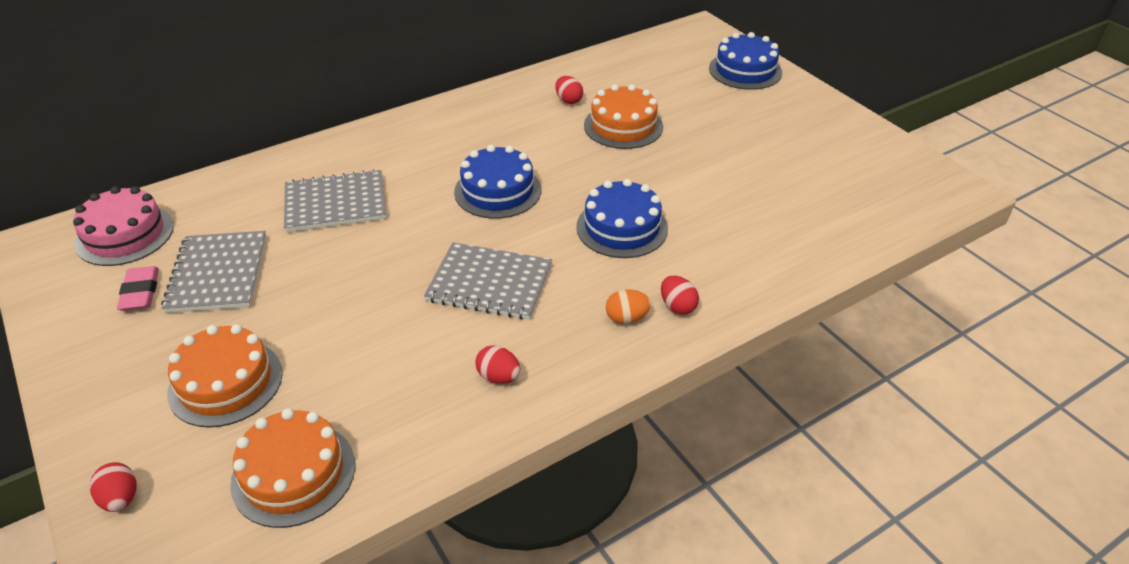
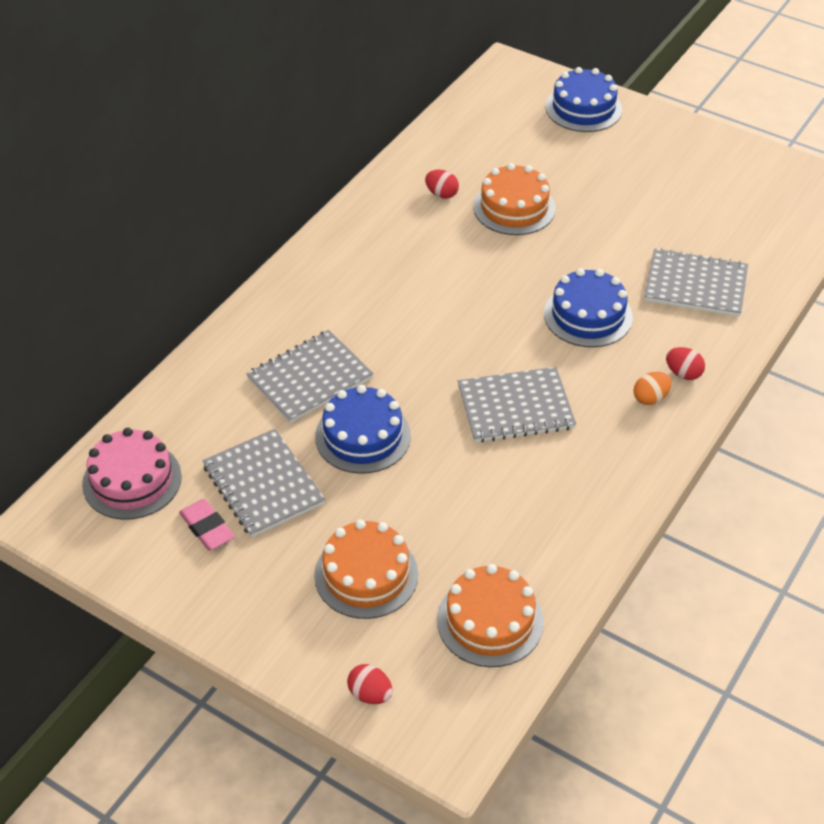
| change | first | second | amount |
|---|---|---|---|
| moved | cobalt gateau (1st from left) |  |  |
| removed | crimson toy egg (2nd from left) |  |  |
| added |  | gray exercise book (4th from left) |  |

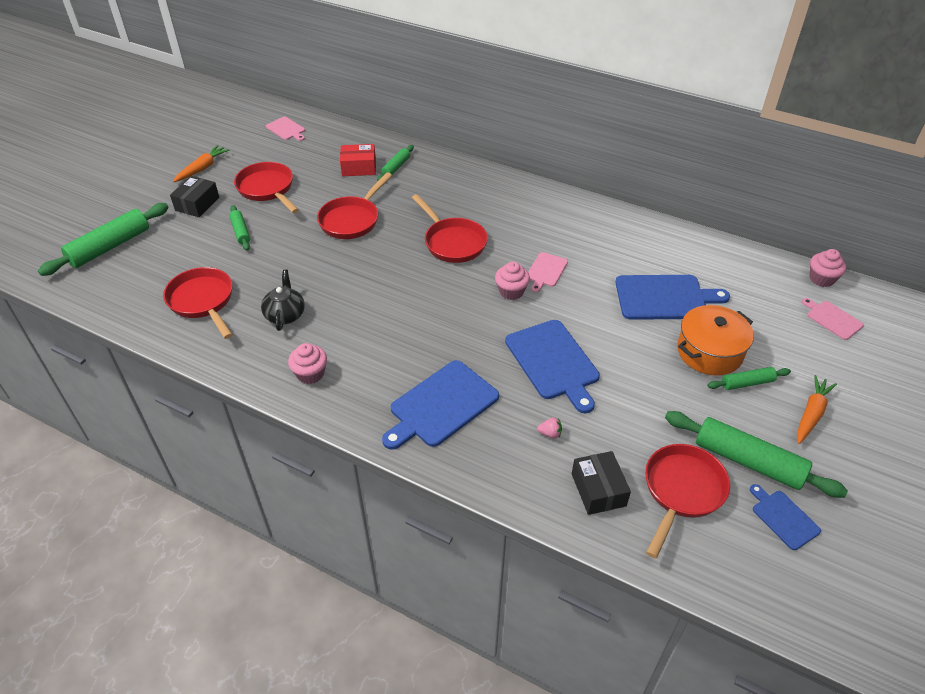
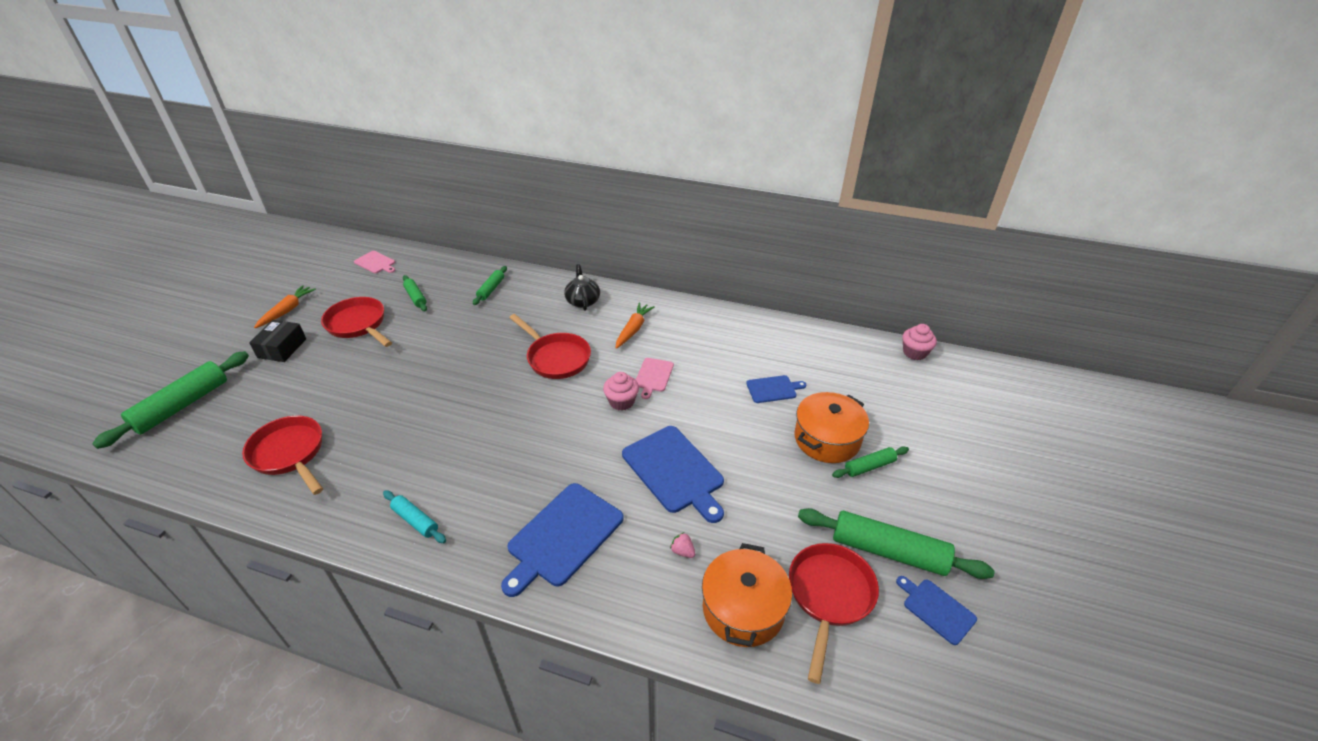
| change | first | second | amount |
|---|---|---|---|
| removed | crimson box |  |  |
| removed | crimson frying pan (3rd from left) |  |  |
| moved | emerald rolling pin (2nd from left) |  |  |
| moved | black tea pot |  |  |
| resized | cobalt cutting board (3rd from left) |  | x0.53 |
| removed | rosy cutting board (3rd from left) |  |  |
| replaced | rosy fairy cake (1st from left) | turquoise rolling pin |  |
| moved | orange-coloured toy carrot (2nd from left) |  |  |
| turned | rosy strawberry |  | 135 degrees counterclockwise |
| replaced | black box (2nd from left) | orange-coloured stockpot (1st from left) |  |

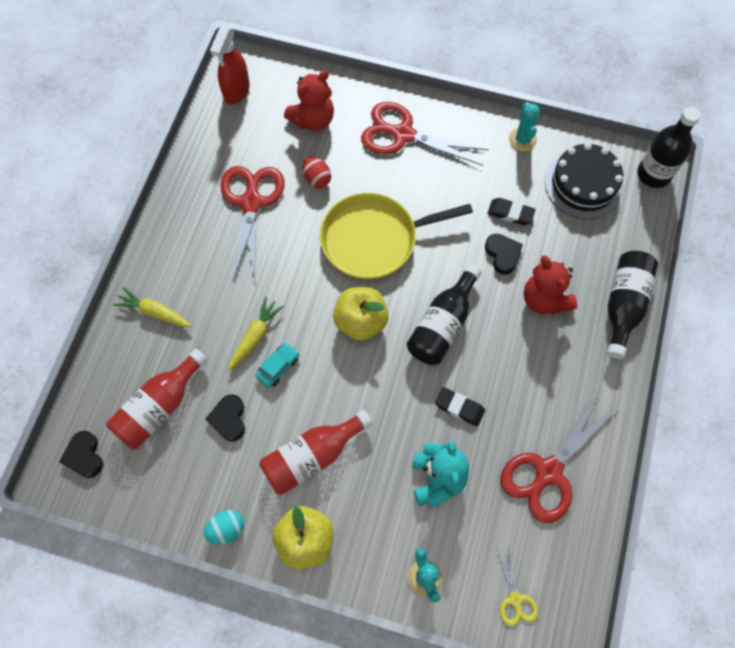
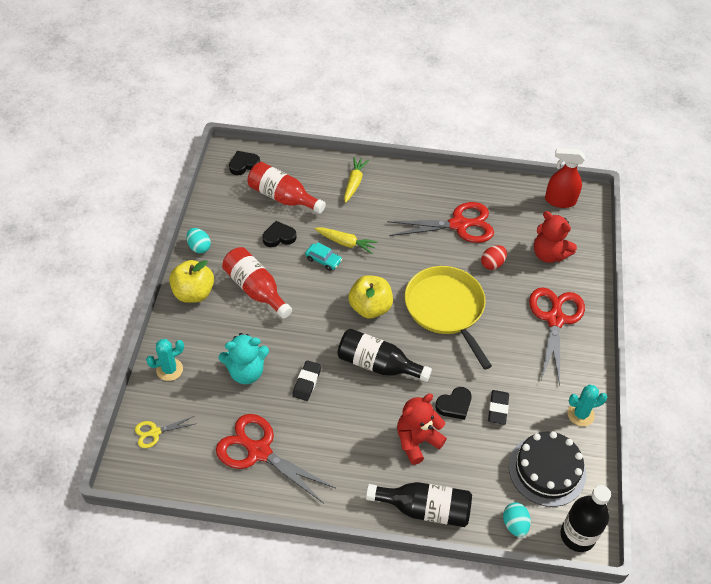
| change | first | second | amount |
|---|---|---|---|
| added |  | turquoise toy egg (2nd from left) |  |

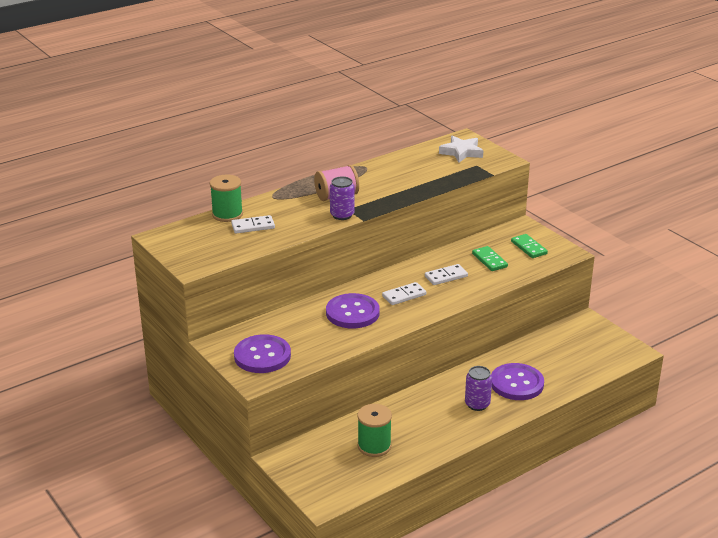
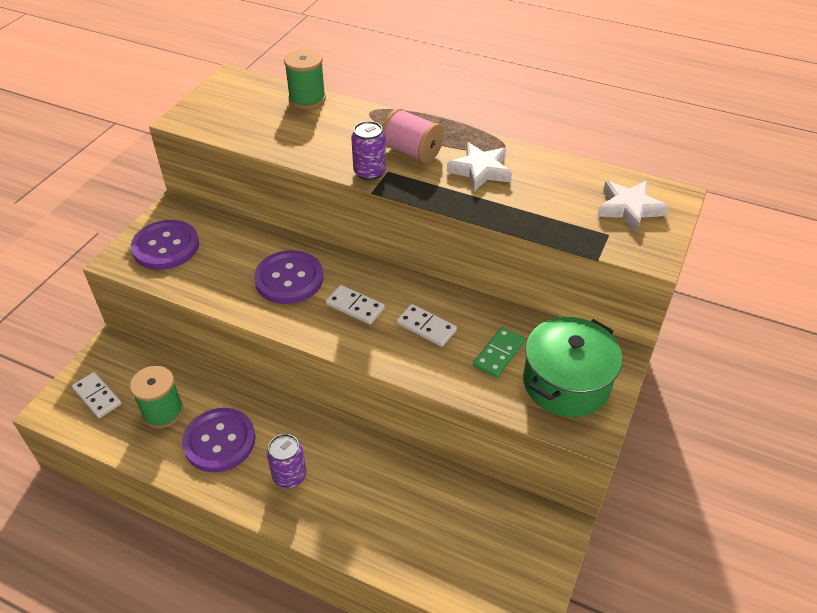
| change | first | second | amount |
|---|---|---|---|
| moved | white domino tile (1st from left) |  |  |
| replaced | emerald domino tile (2nd from left) | emerald stockpot |  |
| moved | violet sewing button (3rd from left in the first image) | violet sewing button (2nd from left) |  |
| added |  | white star shape (1st from left) |  |

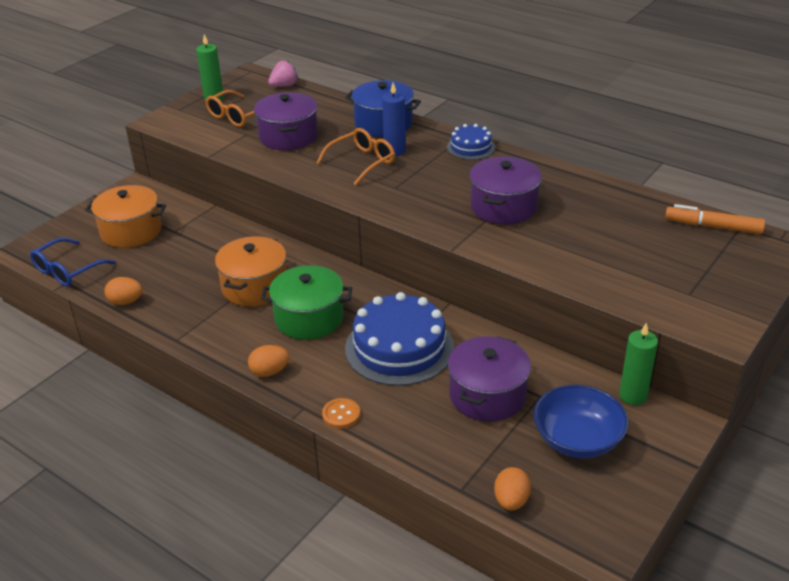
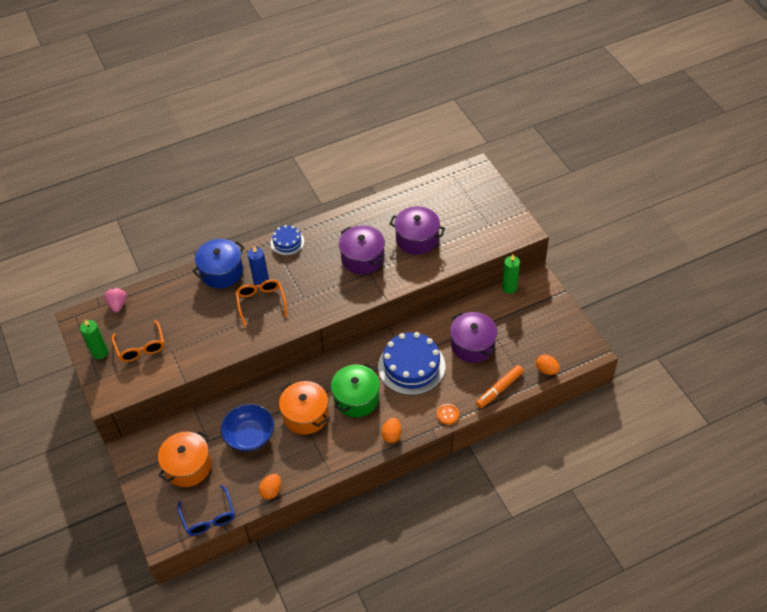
| change | first | second | amount |
|---|---|---|---|
| moved | violet stockpot (1st from left in the first image) | violet stockpot (2nd from left) |  |
| moved | orange-coloured marker pen |  |  |
| moved | cobalt serving bowl |  |  |

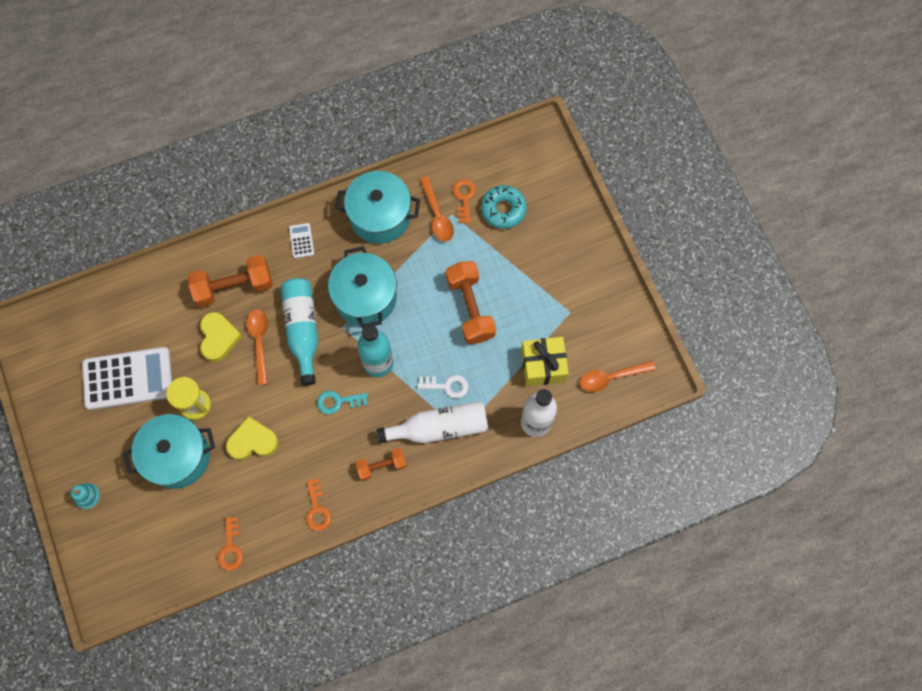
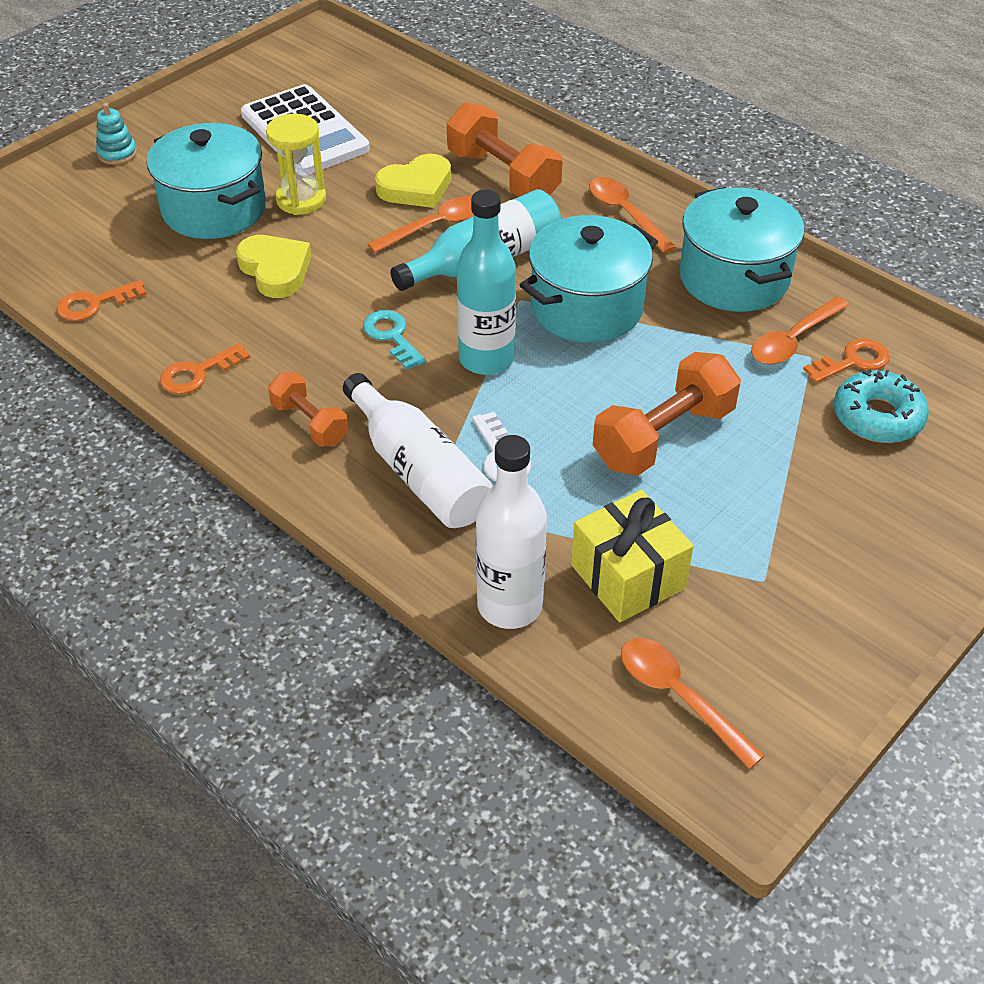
| change | first | second | amount |
|---|---|---|---|
| replaced | white calculator (2nd from left) | orange-coloured spoon (2nd from left) |  |

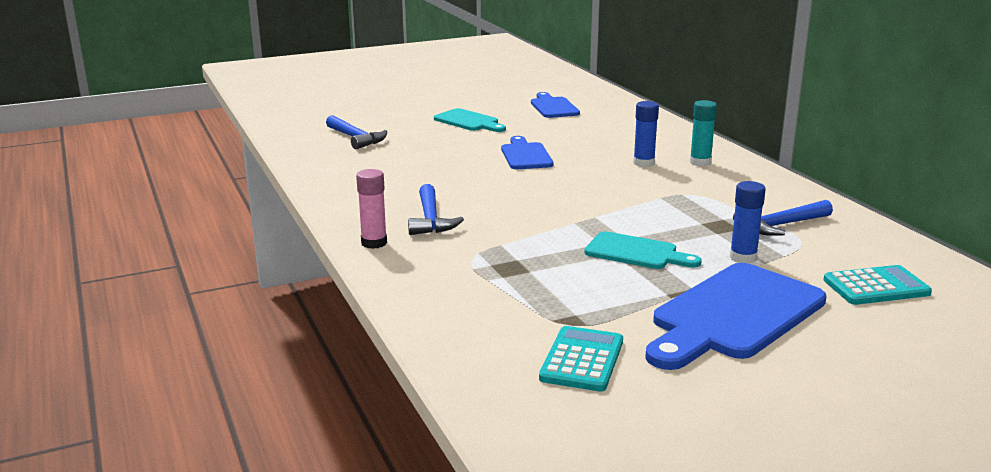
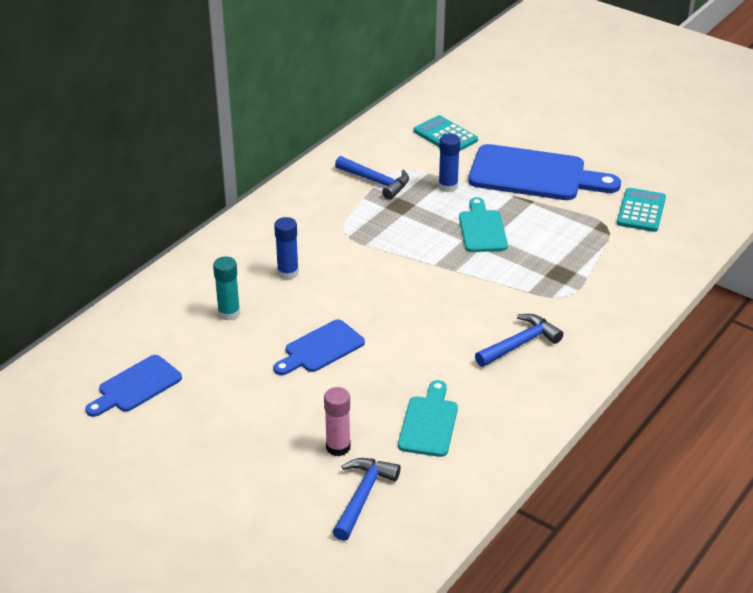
| change | first | second | amount |
|---|---|---|---|
| moved | turquoise glue stick |  |  |
| moved | turquoise cutting board (1st from left) |  |  |
| moved | rosy glue stick |  |  |
| turned | turquoise calculator (1st from left in the first image) | turquoise calculator (2nd from left) | 120 degrees clockwise |

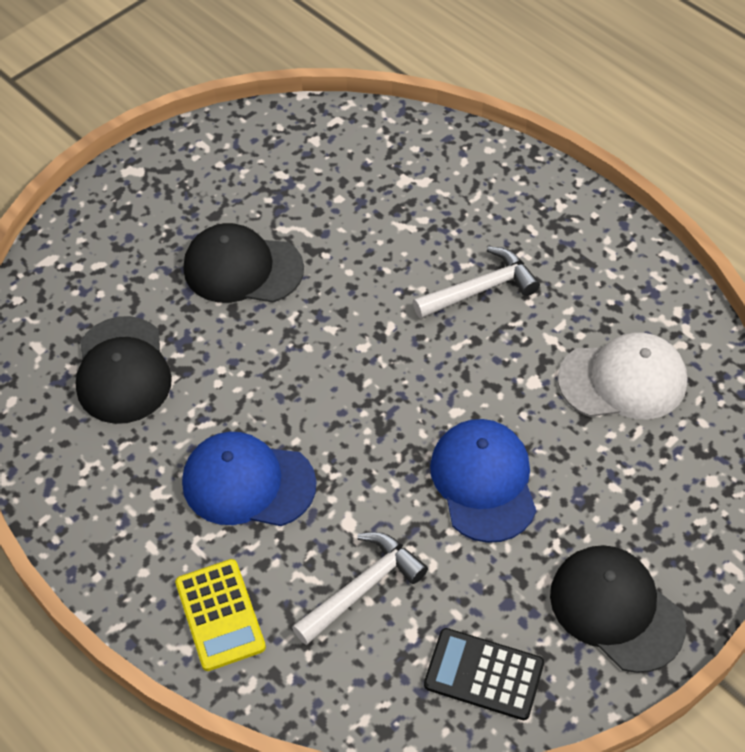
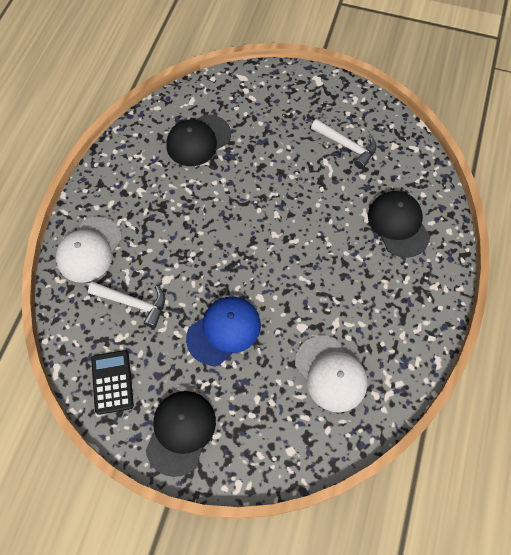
| change | first | second | amount |
|---|---|---|---|
| moved | black baseball cap (2nd from left in the first image) | black baseball cap (3rd from left) |  |
| moved | white carpenter's hammer (2nd from left) |  |  |
| removed | cobalt baseball cap (1st from left) |  |  |
| replaced | golden calculator | white baseball cap (1st from left) |  |

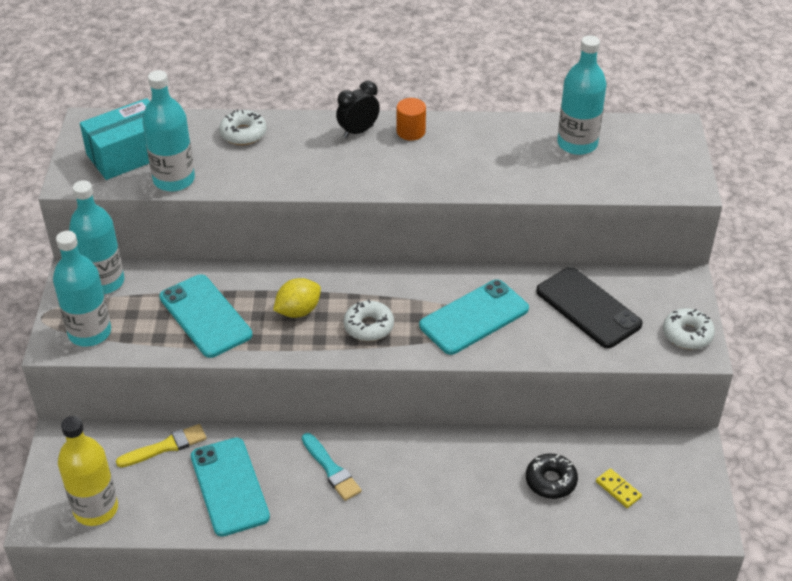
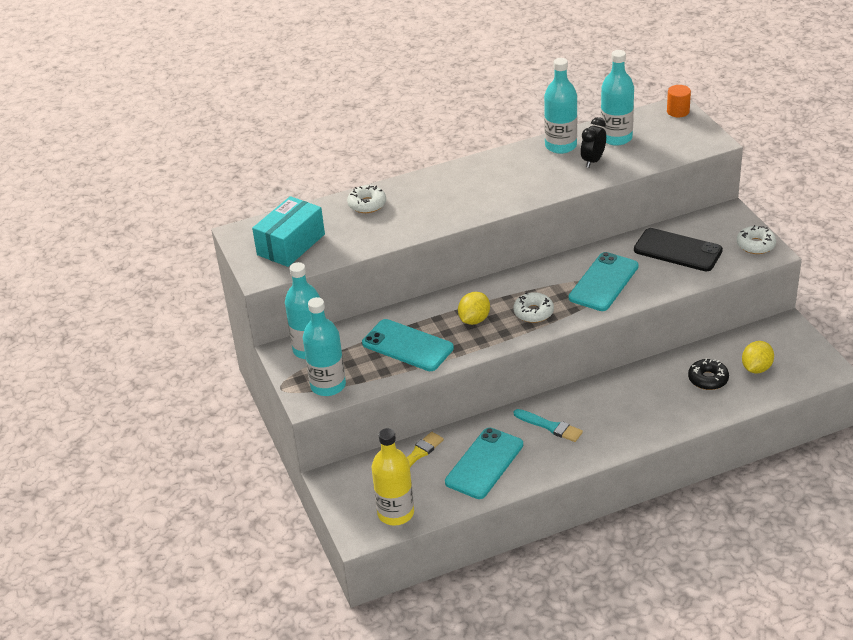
| change | first | second | amount |
|---|---|---|---|
| moved | turquoise flask (3rd from left) |  |  |
| moved | black clock |  |  |
| moved | orange-coloured cylinder |  |  |
| turned | turquoise phone (2nd from left) |  | 75 degrees clockwise |
| replaced | golden domino tile | golden toy lemon (2nd from left) |  |

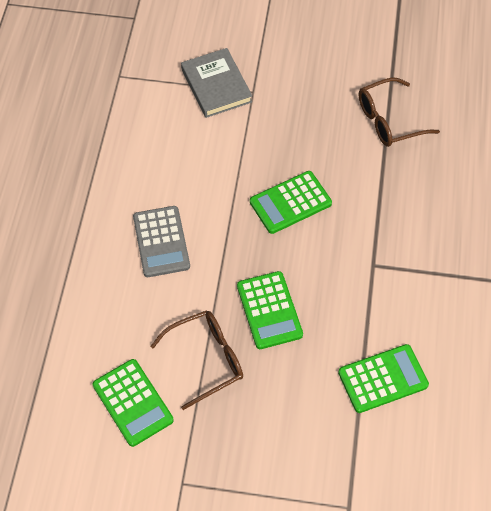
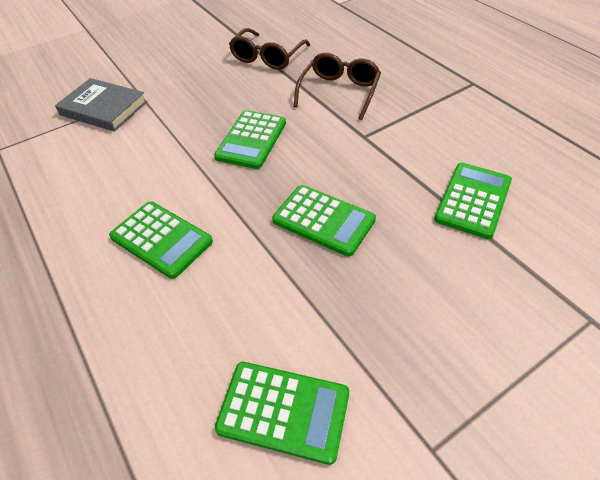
| change | first | second | amount |
|---|---|---|---|
| recoloured | gray calculator | emerald calculator (1st from left) |  |
| moved | russet spectacles (1st from left in the first image) | russet spectacles (2nd from left) |  |

